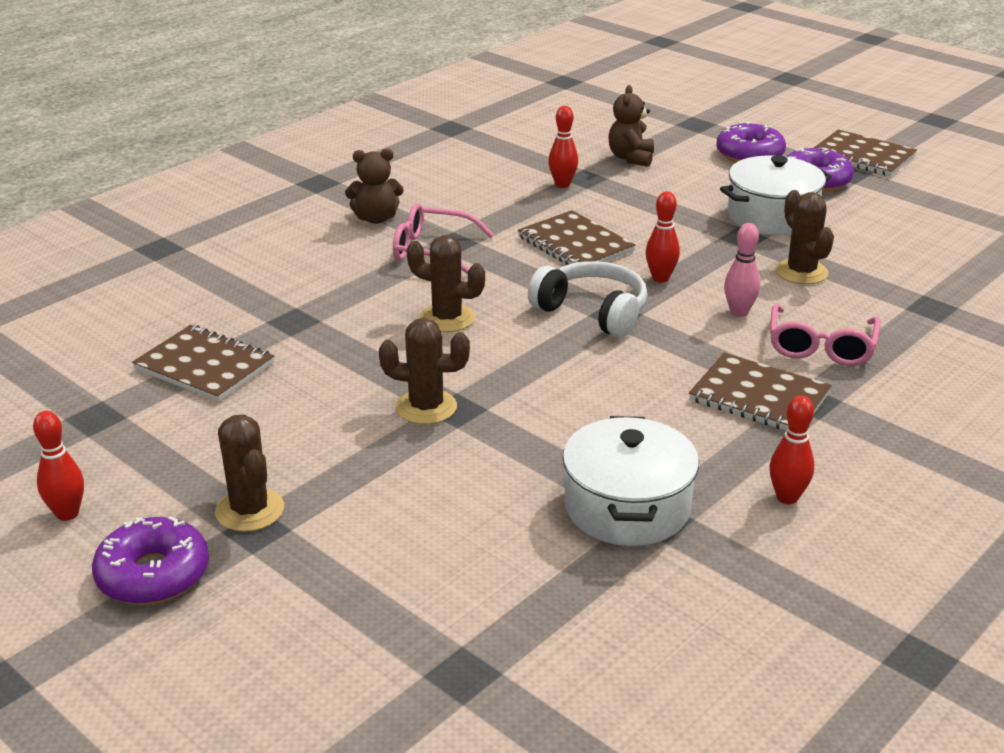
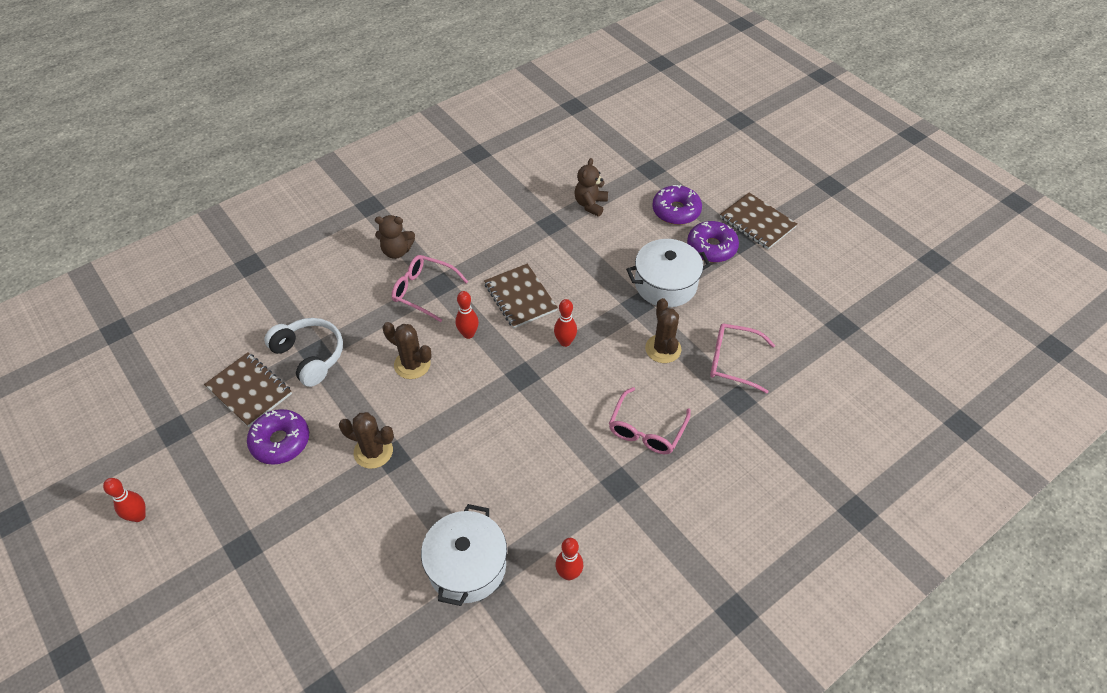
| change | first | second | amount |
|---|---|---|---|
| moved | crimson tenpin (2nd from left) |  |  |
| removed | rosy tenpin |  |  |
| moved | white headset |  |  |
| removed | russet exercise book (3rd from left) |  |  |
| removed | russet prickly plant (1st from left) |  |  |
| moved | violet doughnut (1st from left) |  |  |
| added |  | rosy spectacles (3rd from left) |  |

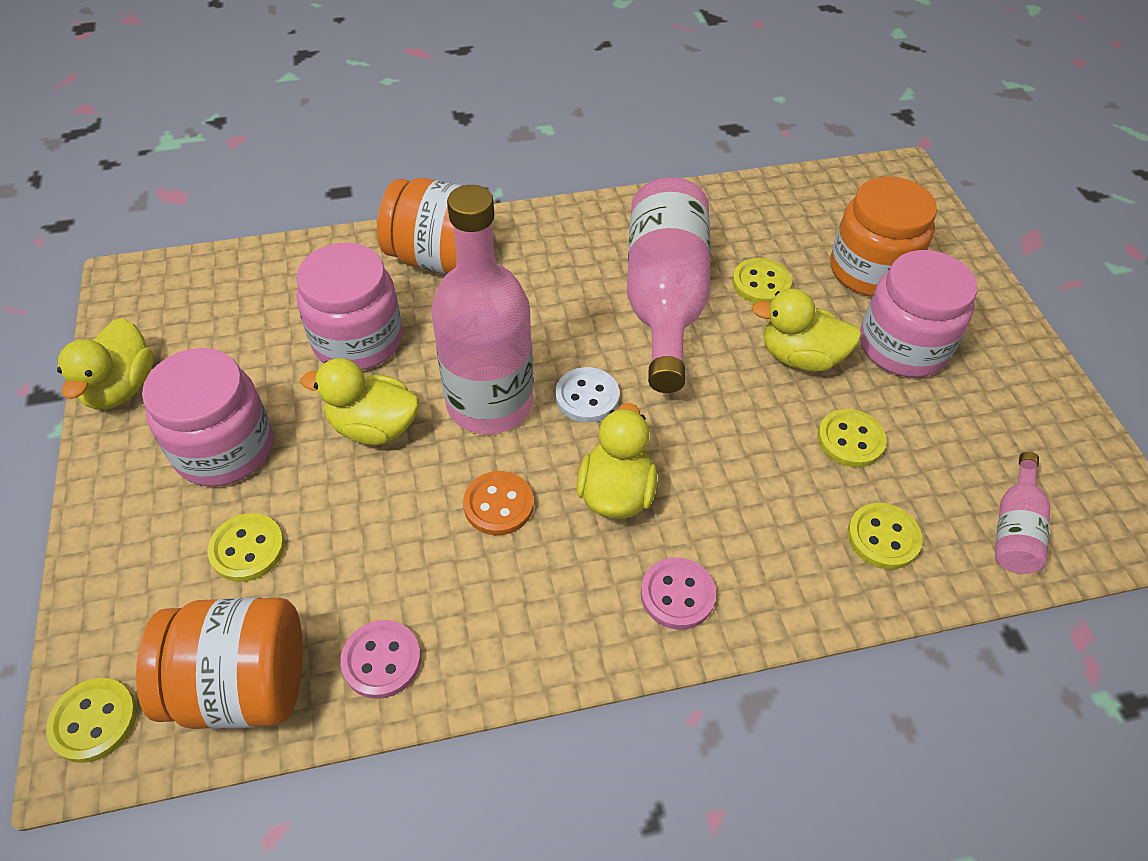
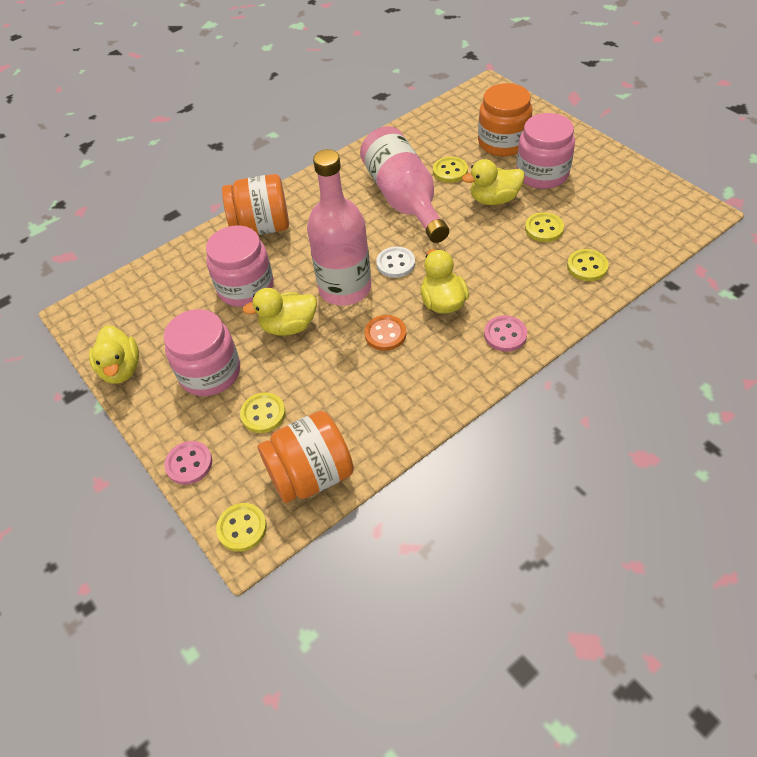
| change | first | second | amount |
|---|---|---|---|
| removed | rosy flask (3rd from left) |  |  |
| moved | rosy sewing button (1st from left) |  |  |

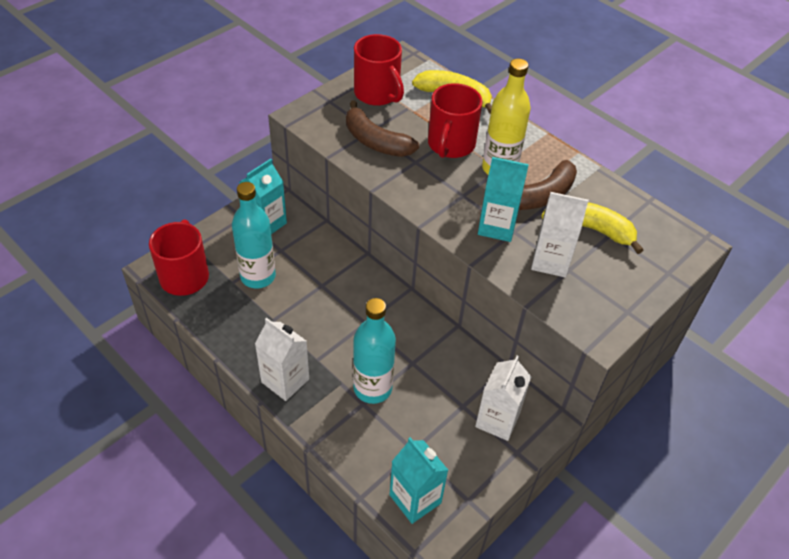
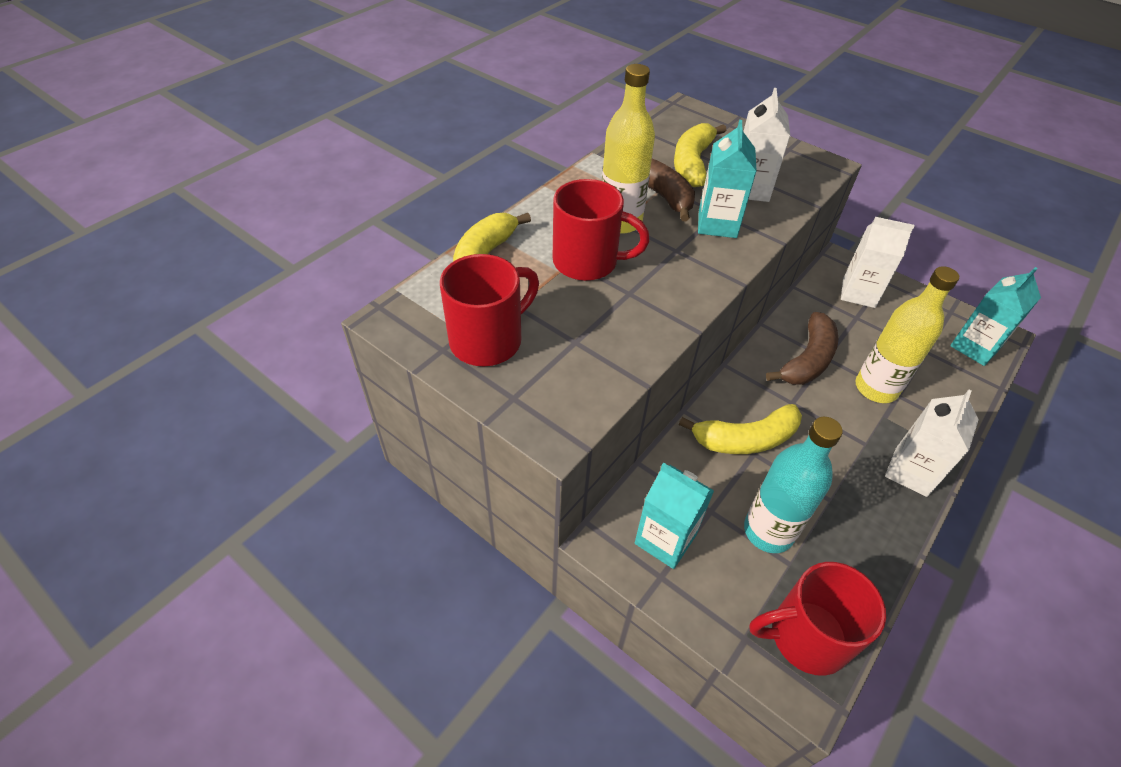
| change | first | second | amount |
|---|---|---|---|
| moved | russet banana fruit (1st from left in the first image) | russet banana fruit (2nd from left) |  |
| recoloured | turquoise flask (2nd from left) | golden flask (2nd from left) |  |
| added |  | golden banana fruit (3rd from left) |  |

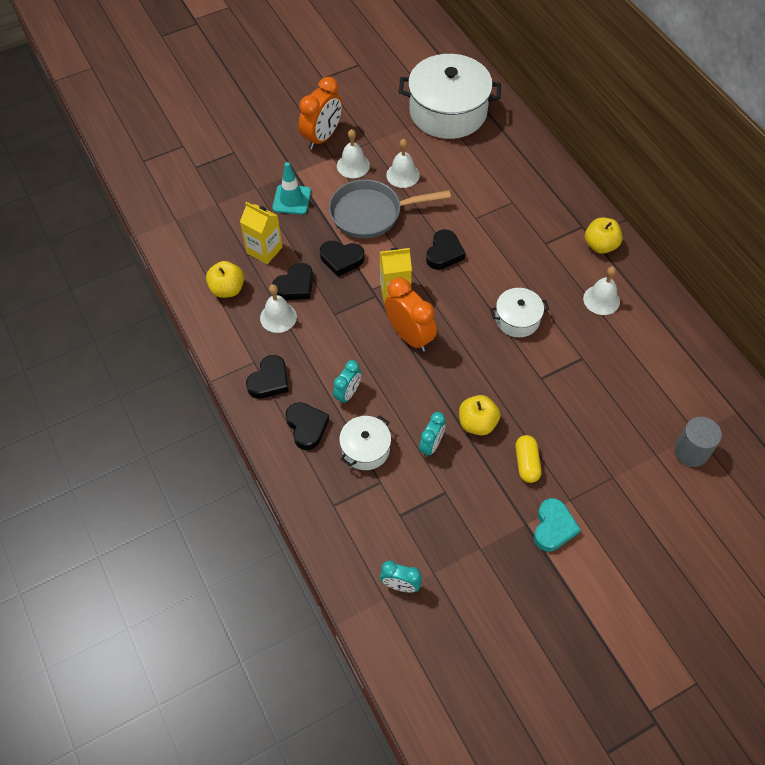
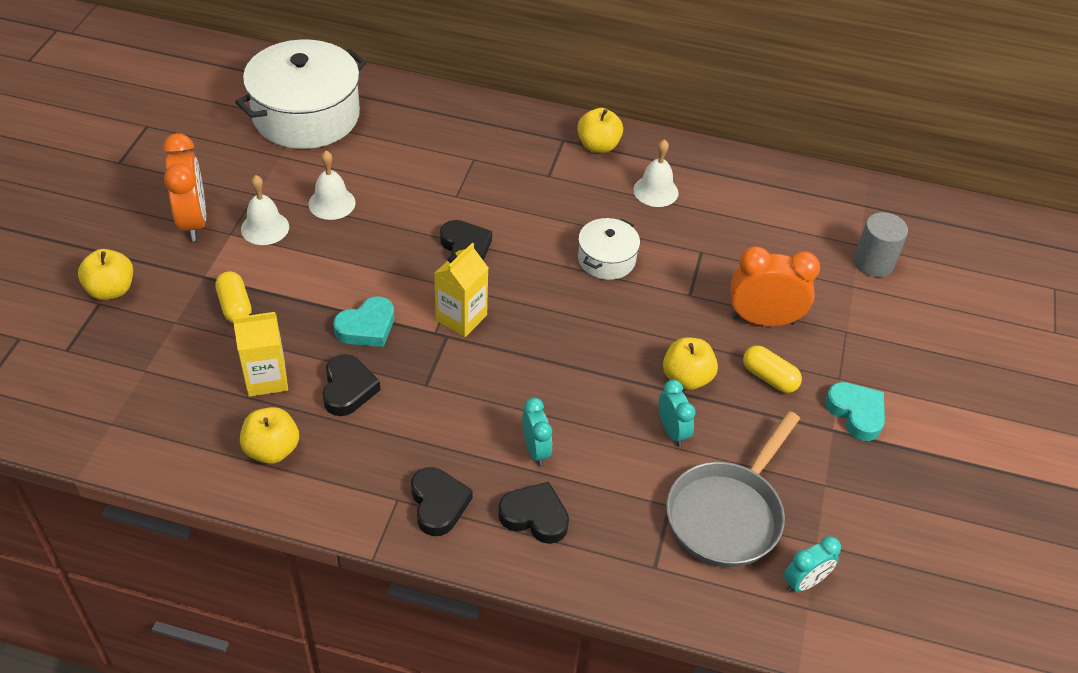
| change | first | second | amount |
|---|---|---|---|
| replaced | turquoise traffic cone | golden pill shape (1st from left) |  |
| moved | gray frying pan |  |  |
| recoloured | black love heart (4th from left) | turquoise love heart (1st from left) |  |
| moved | orange-coloured clock (2nd from left) |  |  |
| removed | white hand bell (1st from left) |  |  |
| removed | white stockpot (1st from left) |  |  |
| added |  | golden apple (1st from left) |  |

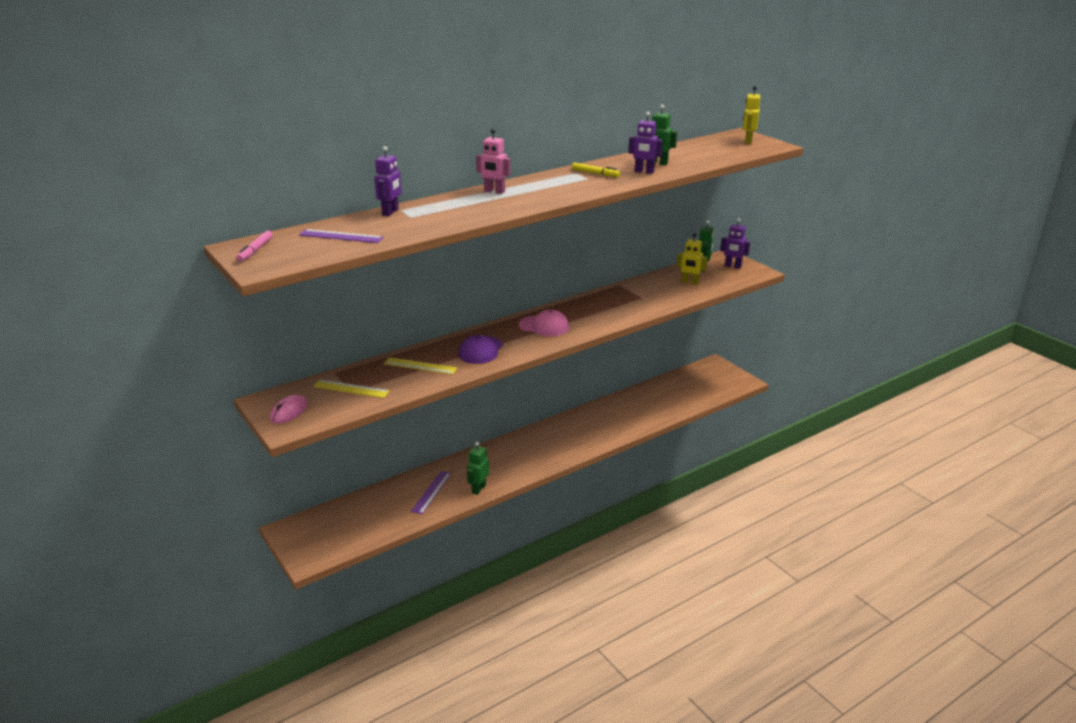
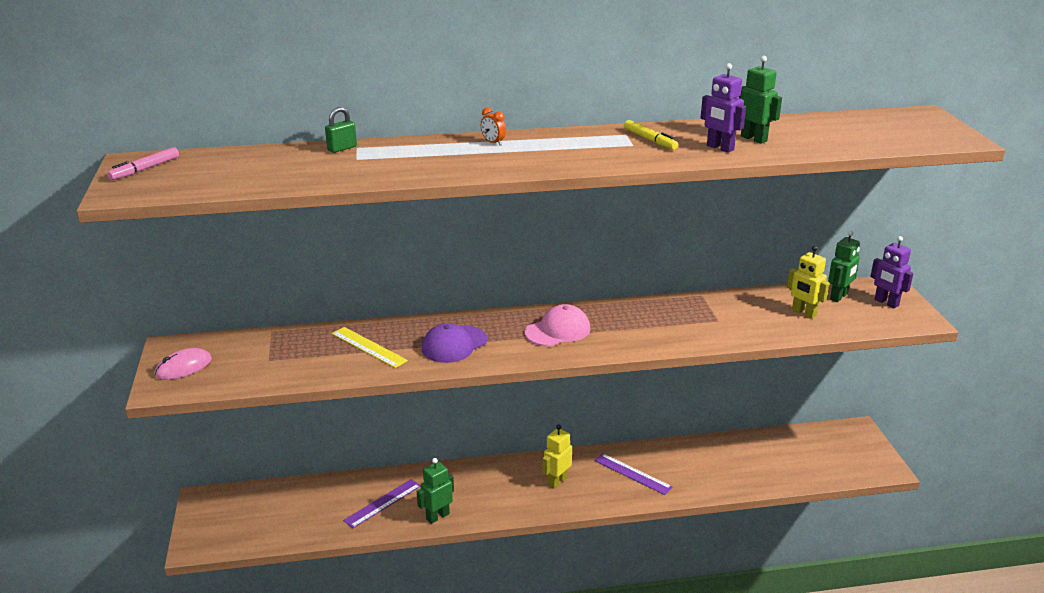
| change | first | second | amount |
|---|---|---|---|
| moved | golden toy robot (2nd from left in the first image) | golden toy robot (1st from left) |  |
| replaced | rosy toy robot | orange-coloured clock |  |
| replaced | violet toy robot (1st from left) | emerald padlock |  |
| moved | violet ruler (1st from left in the first image) | violet ruler (2nd from left) |  |
| turned | rosy baseball cap |  | 75 degrees counterclockwise |
| removed | golden ruler (1st from left) |  |  |

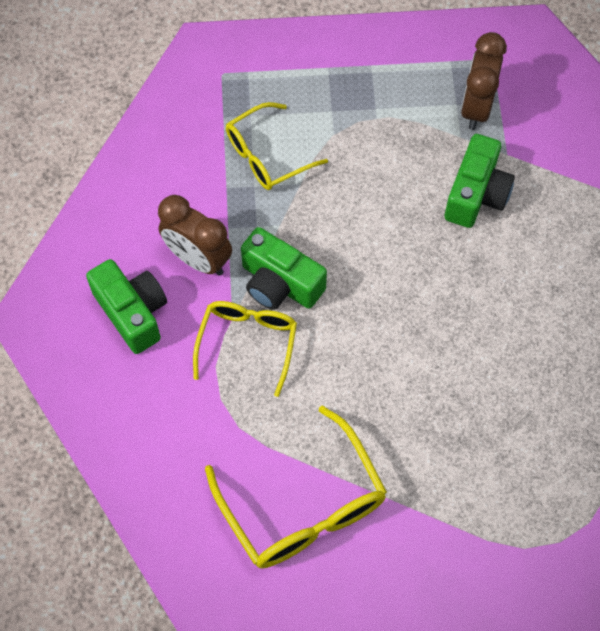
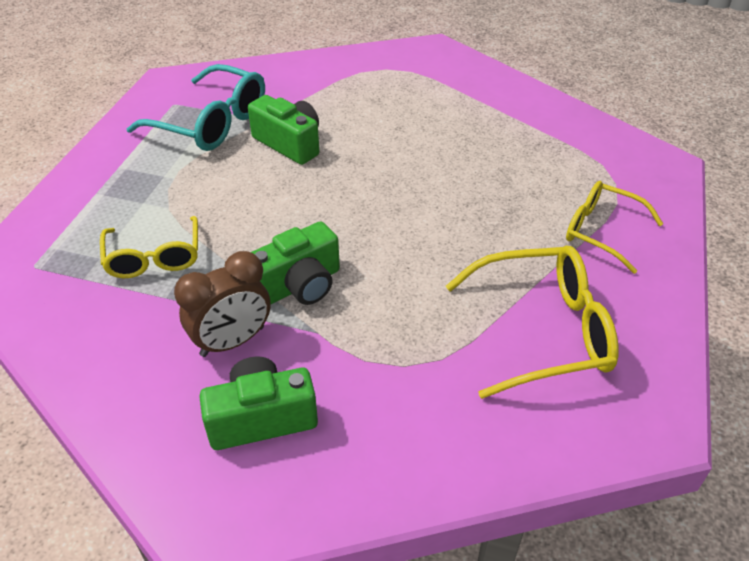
| change | first | second | amount |
|---|---|---|---|
| replaced | russet clock (2nd from left) | turquoise spectacles |  |
| moved | golden spectacles (1st from left in the first image) | golden spectacles (3rd from left) |  |

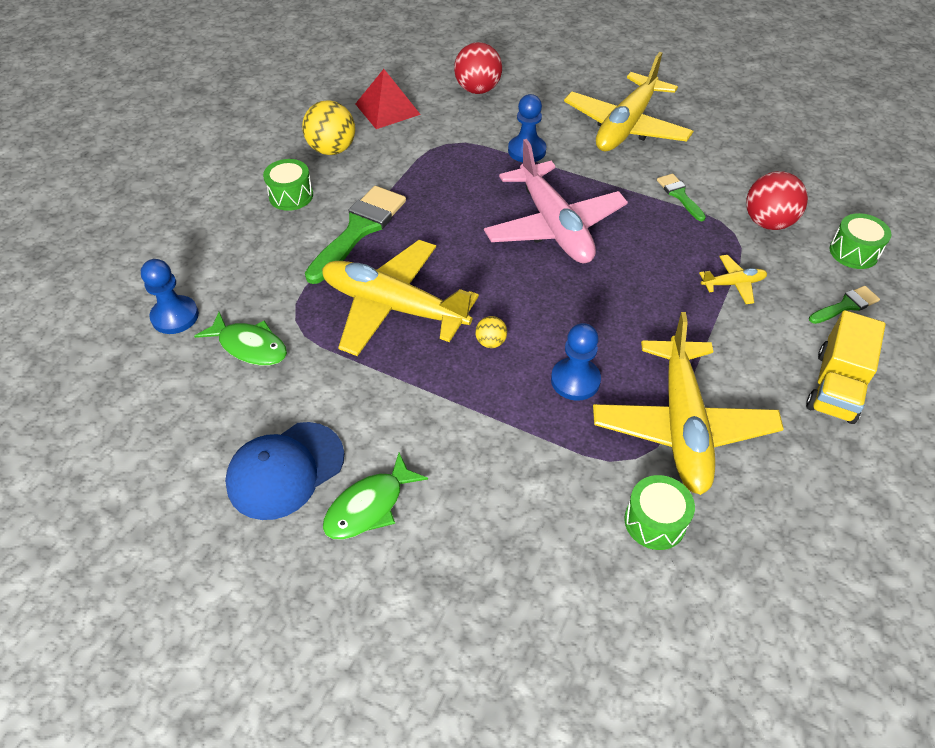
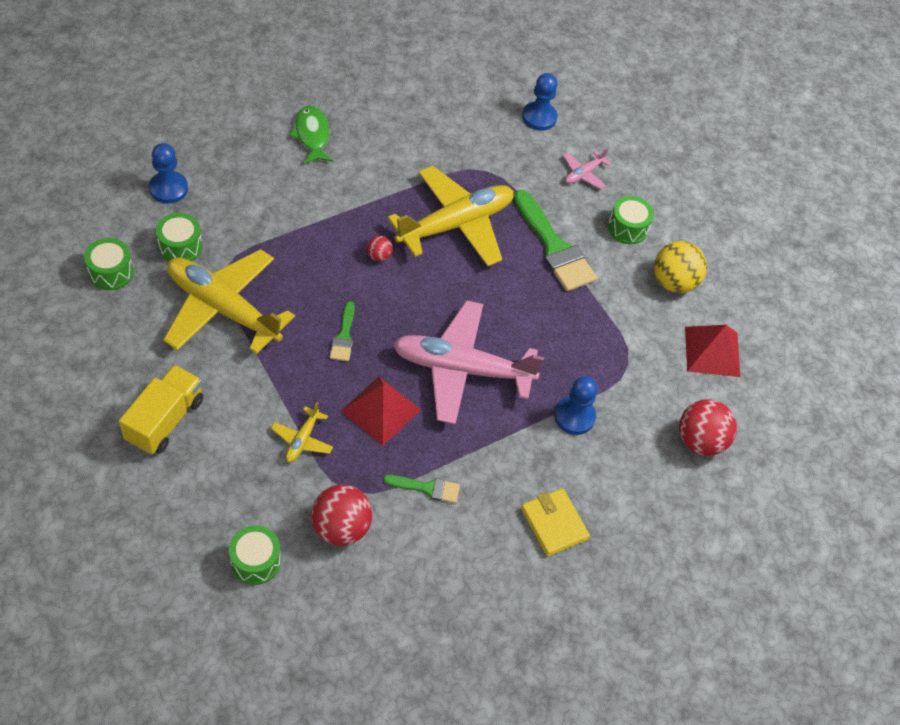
| change | first | second | amount |
|---|---|---|---|
| replaced | golden plane (2nd from left) | golden card wallet |  |
| moved | emerald paintbrush (3rd from left in the first image) | emerald paintbrush (1st from left) |  |
| turned | golden lorry |  | 60 degrees clockwise |
| removed | emerald fish figure (1st from left) |  |  |
| recoloured | golden ball (2nd from left) | crimson ball (2nd from left) |  |
| moved | cobalt chess pawn (3rd from left in the first image) | cobalt chess pawn (1st from left) |  |
| removed | cobalt baseball cap |  |  |
| added |  | rosy plane (2nd from left) |  |
| added |  | emerald drum (1st from left) |  |
| added |  | crimson pyramid (1st from left) |  |

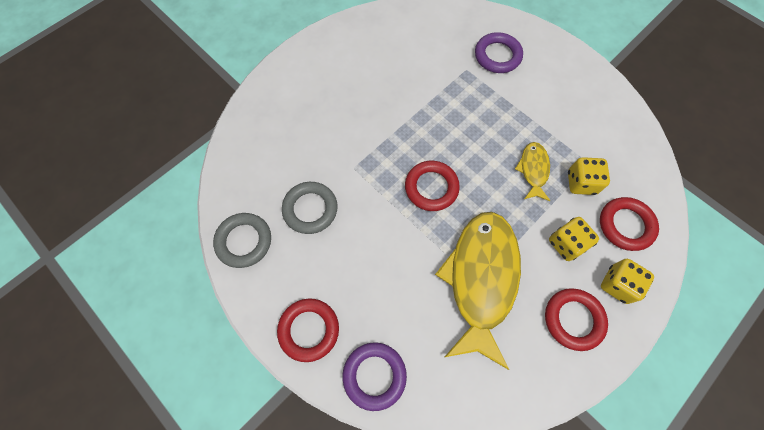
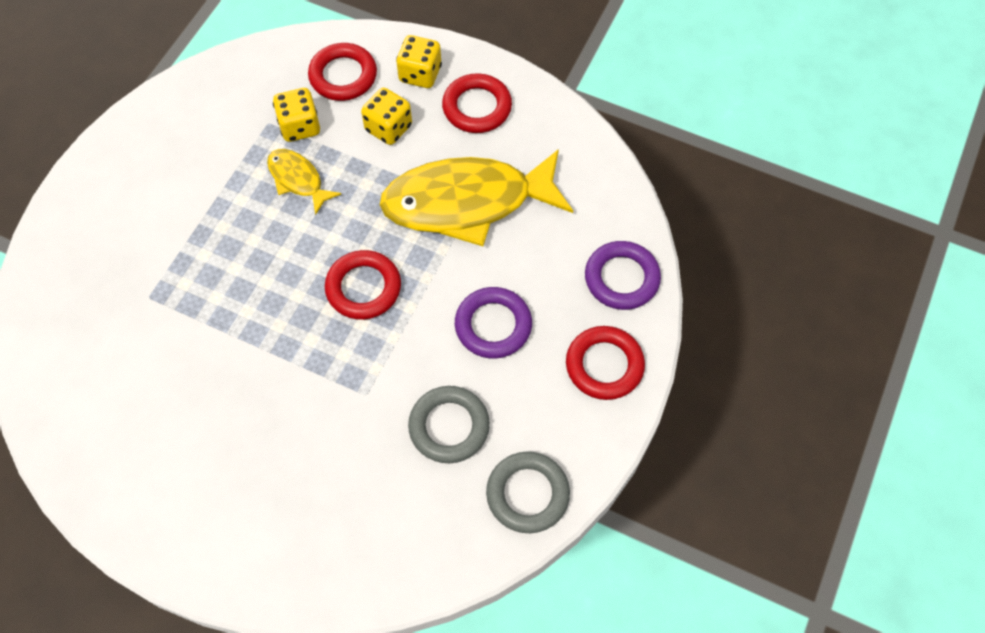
| change | first | second | amount |
|---|---|---|---|
| moved | violet torus (2nd from left in the first image) | violet torus (1st from left) |  |
| turned | golden fish figure (2nd from left in the first image) | golden fish figure (1st from left) | 60 degrees clockwise |

